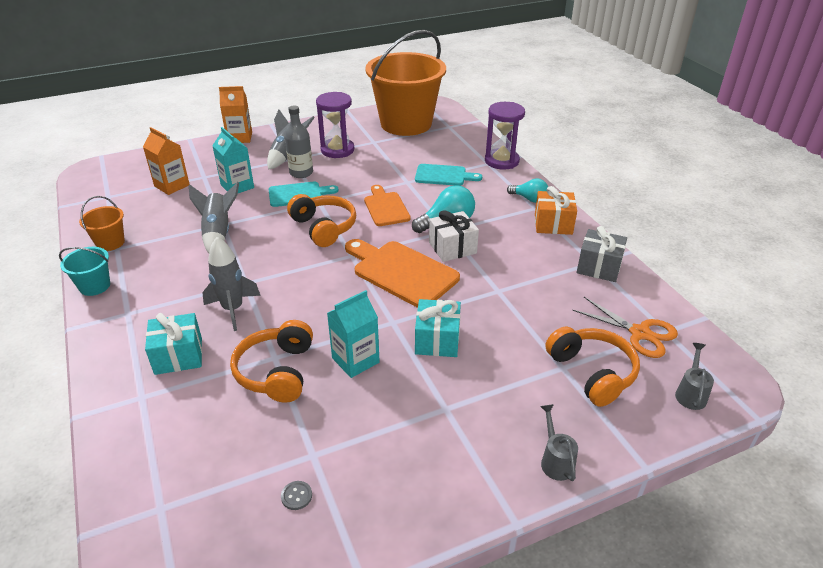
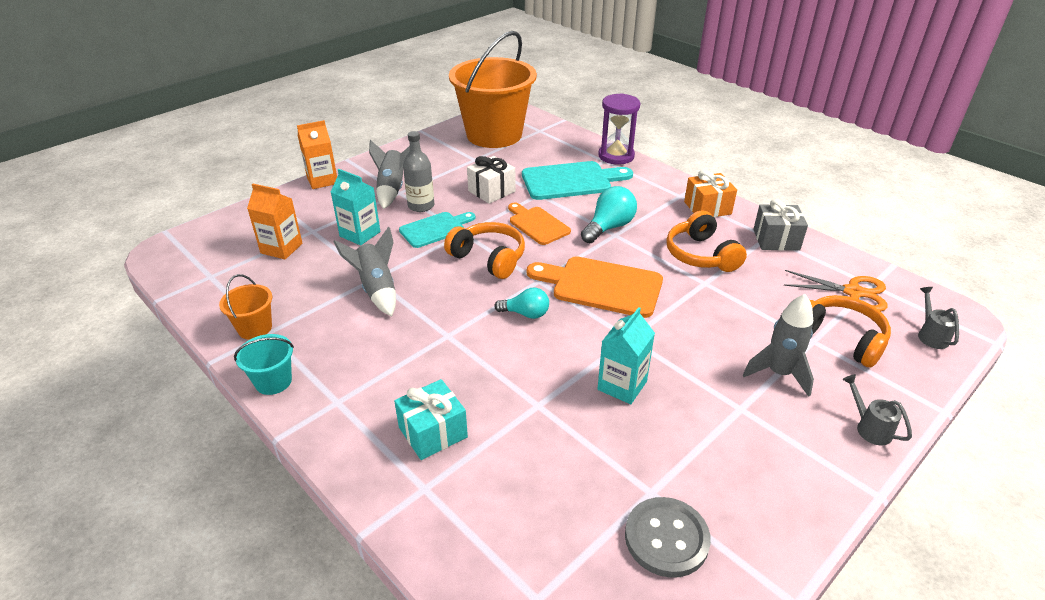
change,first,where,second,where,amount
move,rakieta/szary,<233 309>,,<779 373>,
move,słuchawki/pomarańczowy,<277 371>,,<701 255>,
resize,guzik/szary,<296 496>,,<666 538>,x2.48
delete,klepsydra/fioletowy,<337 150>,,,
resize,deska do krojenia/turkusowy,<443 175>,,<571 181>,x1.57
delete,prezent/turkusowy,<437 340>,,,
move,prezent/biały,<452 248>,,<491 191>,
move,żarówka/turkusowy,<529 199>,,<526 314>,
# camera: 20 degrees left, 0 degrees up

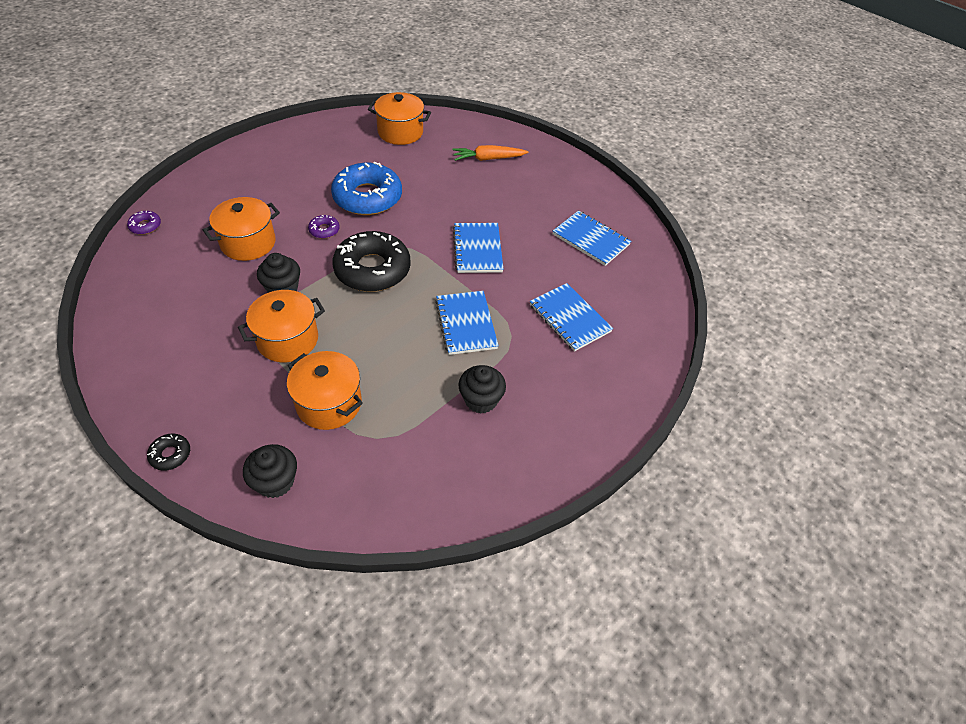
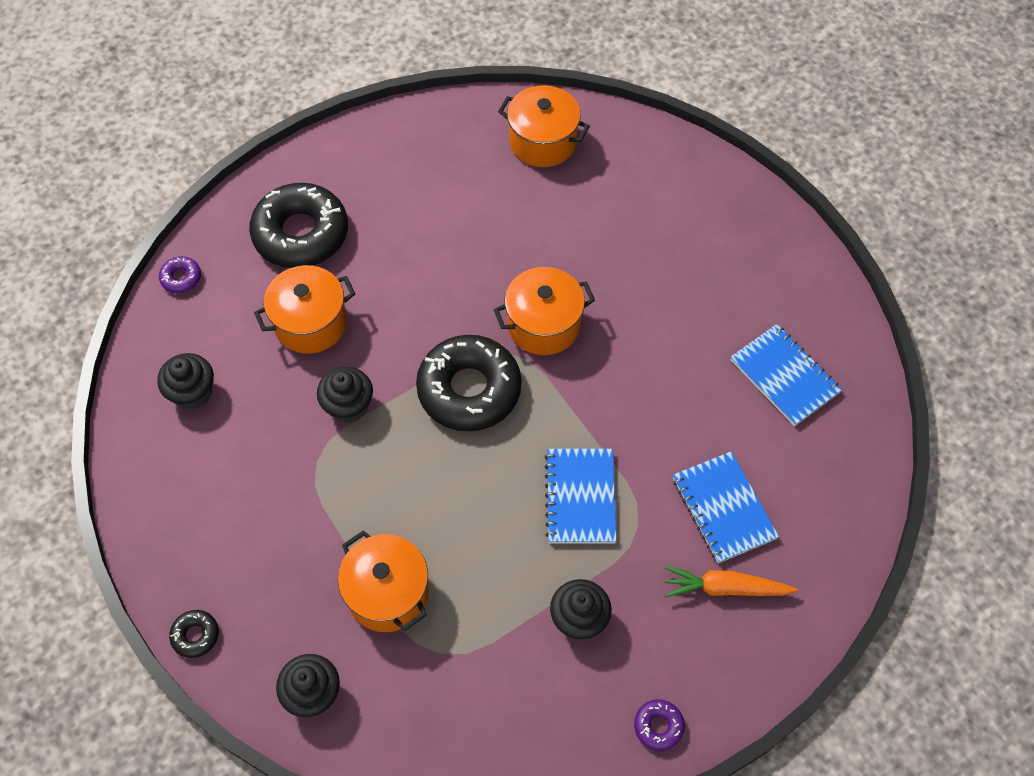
change,first,where,second,where,amount
move,garnek/pomarańczowy,<287 340>,,<543 325>,
move,donut/fioletowy,<324 230>,,<658 726>,
delete,donut/niebieski,<367 197>,,,
move,marchewka/pomarańczowy,<488 159>,,<724 588>,
delete,zeszyt/niebieski,<477 249>,,,
insert,,,muffinka/czarny,<192 392>,
insert,,,donut/czarny,<301 234>,
# camera: 15 degrees right, 10 degrees up

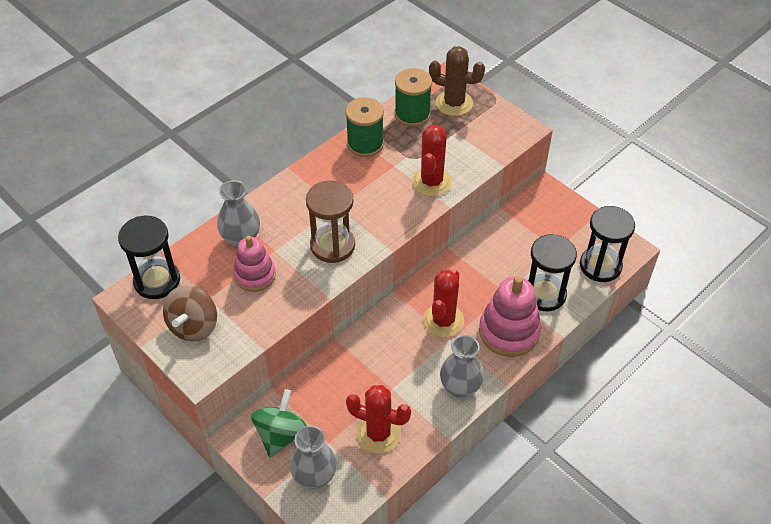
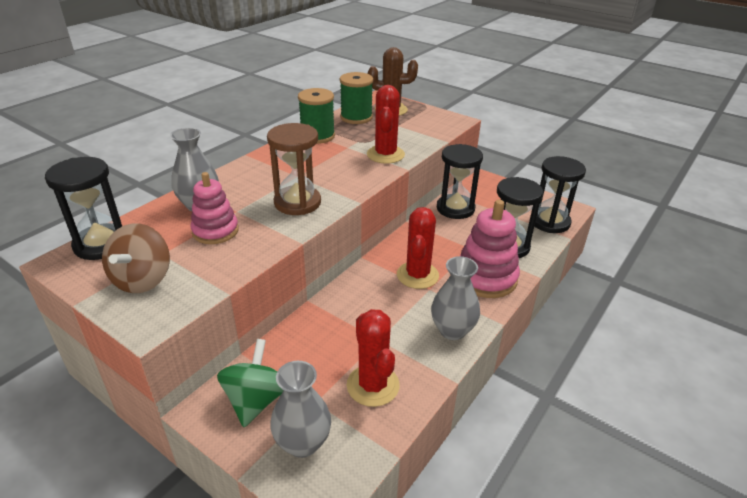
change,first,where,second,where,amount
rotate,kaktus/czerwony,<378 433>,,<373 385>,60 degrees clockwise
insert,,,klepsydra/czarny,<455 208>,
# camera: 10 degrees left, 15 degrees down

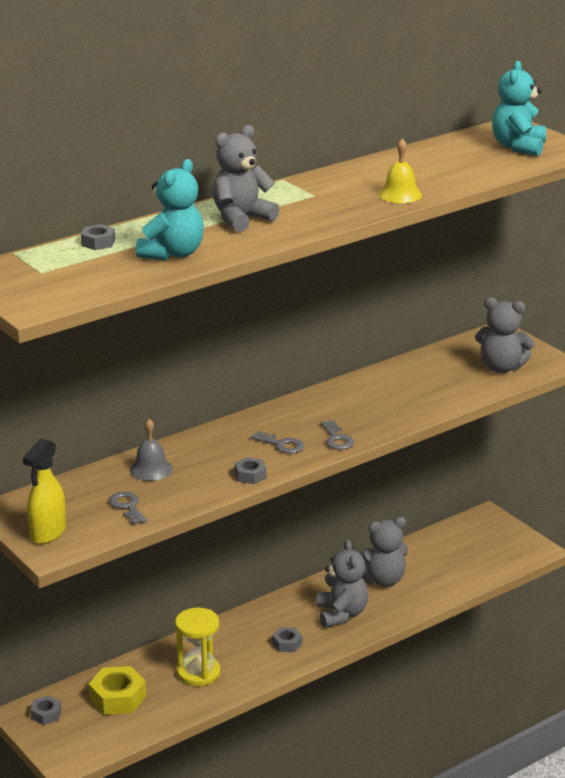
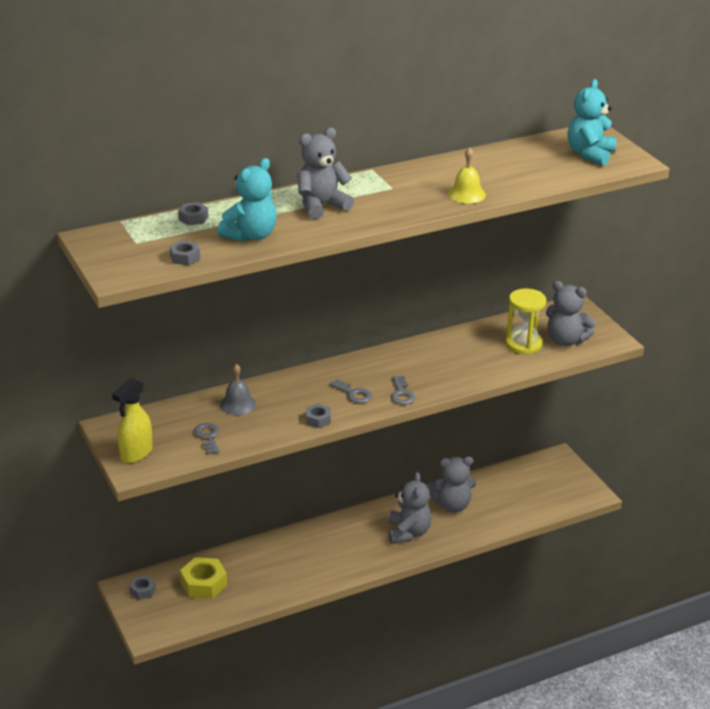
change,first,where,second,where,amount
move,klepsydra/żółty,<198 673>,,<523 344>,
move,nakrętka/szary,<287 644>,,<185 257>,
# camera: 10 degrees right, 5 degrees up

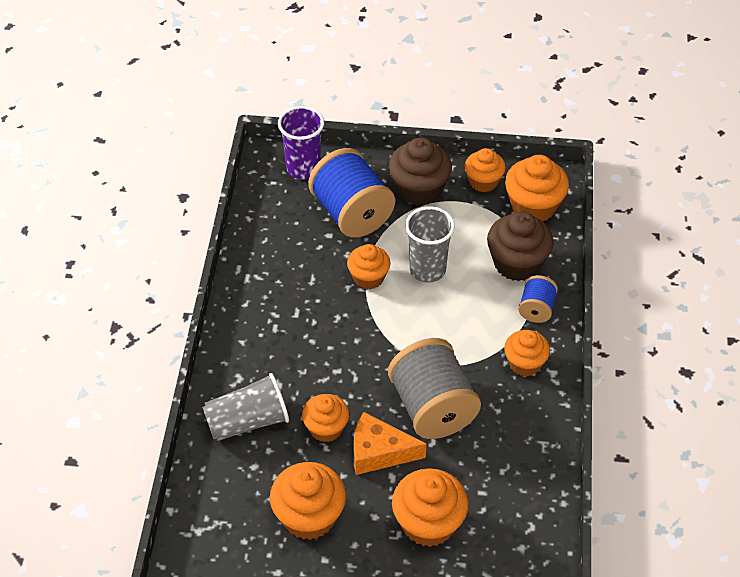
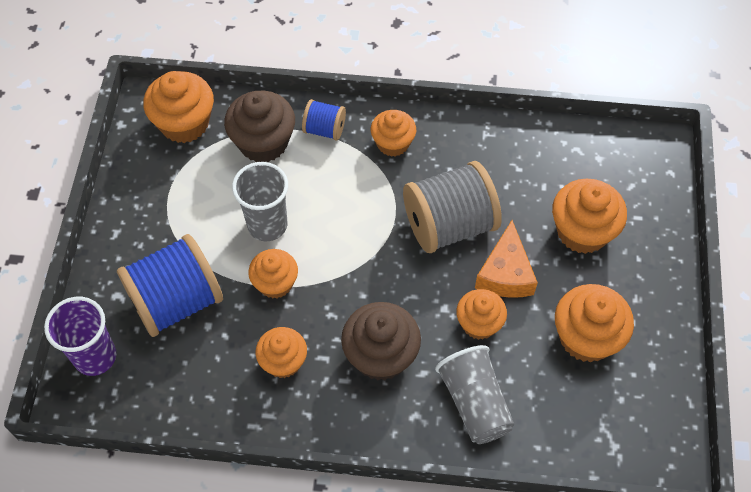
change,first,where,second,where,amount
move,muffinka/brązowy,<419 189>,,<380 355>,
move,muffinka/pomarańczowy,<483 182>,,<283 361>,
# camera: 90 degrees left, 10 degrees up

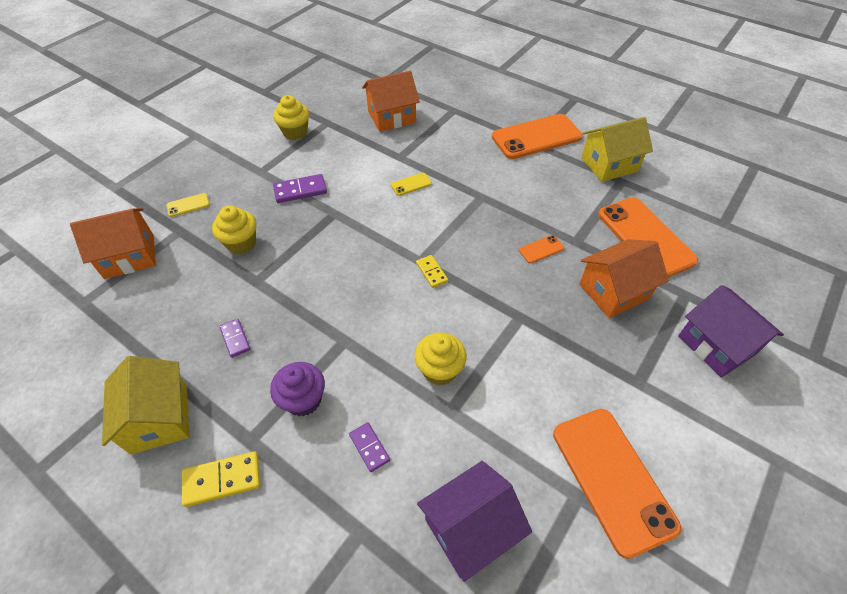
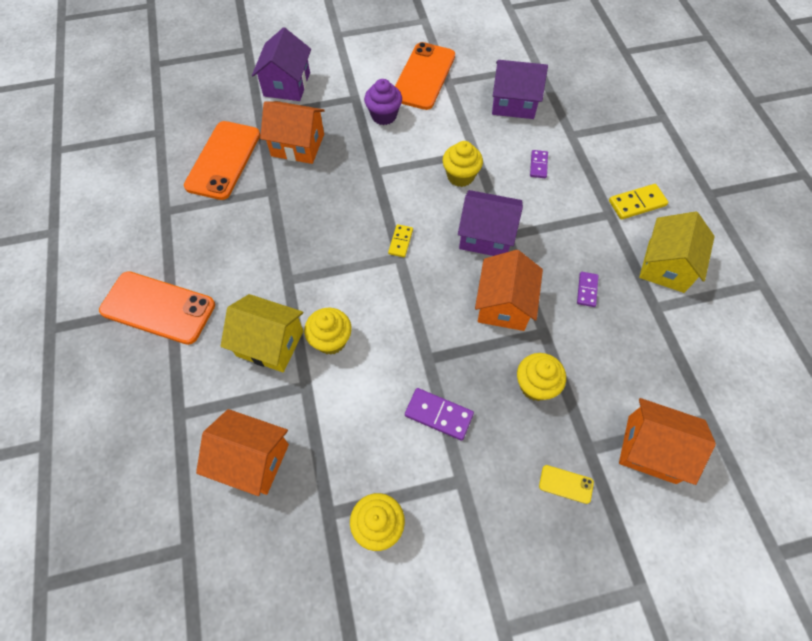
change,first,where,second,where,amount
rotate,kostka domina/żółty,<222 480>,,<637 203>,45 degrees counterclockwise
move,muffinka/fioletowy,<303 400>,,<384 115>,
replace,telefon/żółty,<411 184>,muffinka/żółty,<331 340>,
delete,telefon/pomarańczowy,<541 249>,,,
move,domek/żółty,<609 164>,,<270 343>,
insert,,,domek/fioletowy,<486 236>,
insert,,,domek/pomarańczowy,<504 304>,
# camera: 140 degrees left, 10 degrees up

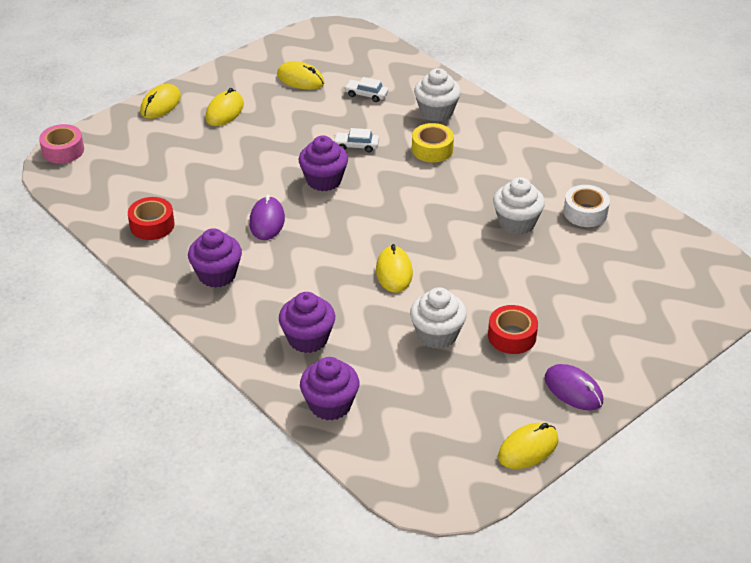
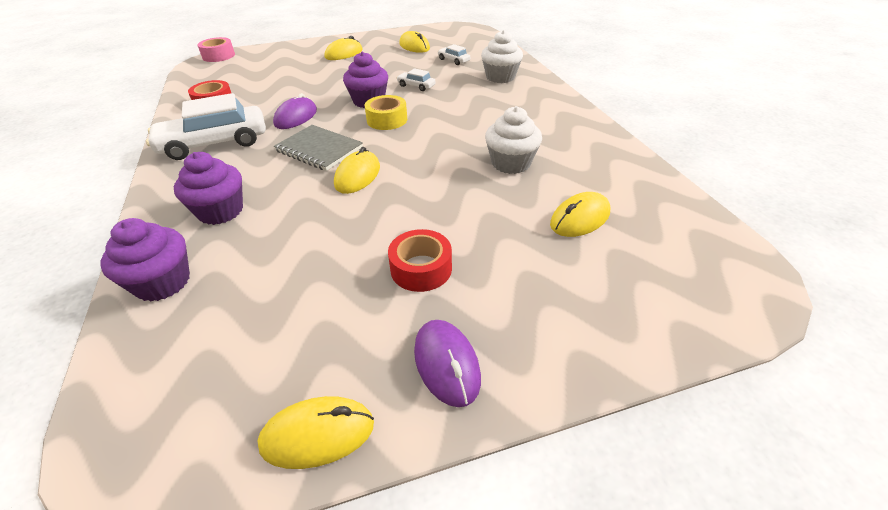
change,first,where,second,where,amount
move,myszka/żółty,<160 104>,,<580 218>,
replace,muffinka/fioletowy,<217 275>,samochód/biały,<214 143>,
delete,muffinka/biały,<437 334>,,,
move,taśma klejąca/żółty,<432 149>,,<387 120>,
delete,taśma klejąca/biały,<585 212>,,,
insert,,,zeszyt/szary,<319 149>,
# camera: 25 degrees right, 0 degrees up

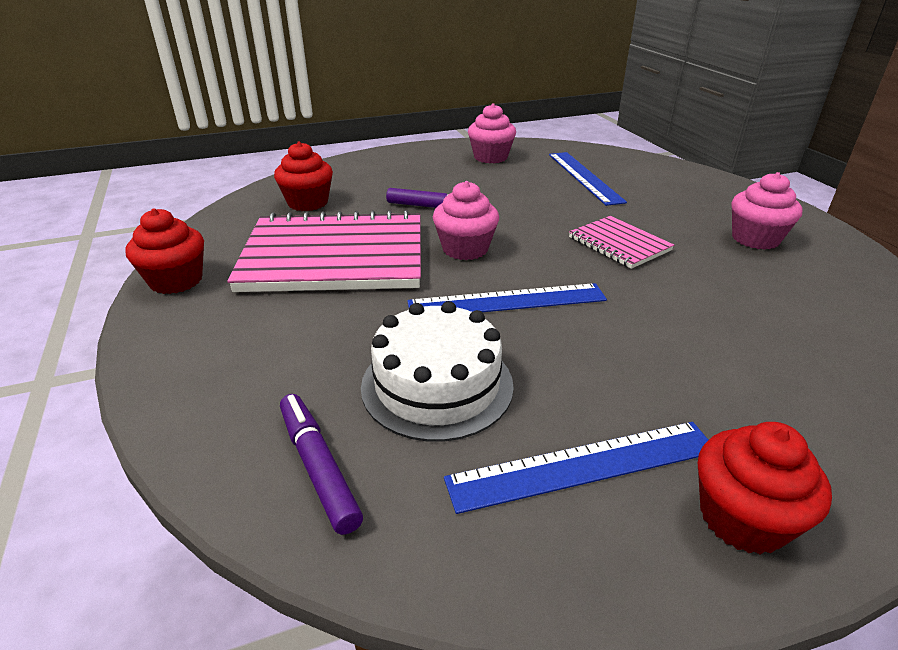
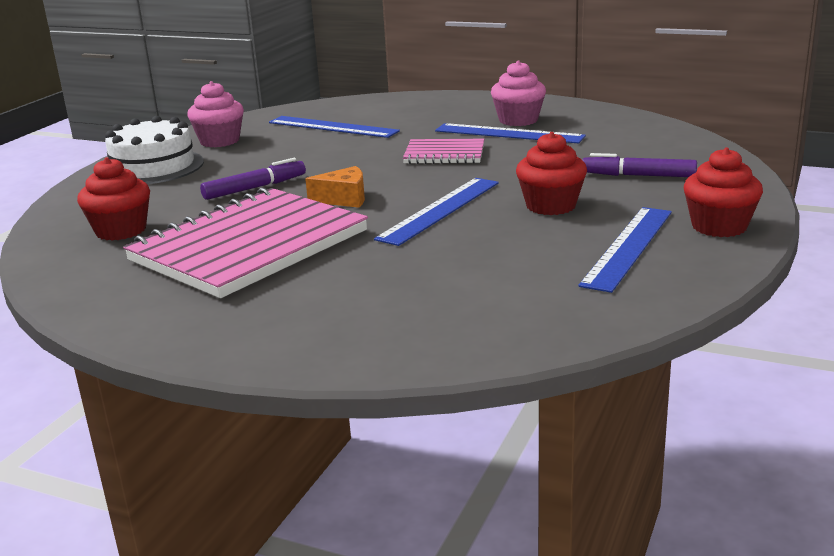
change,first,where,second,where,amount
move,muffinka/czerwony,<176 280>,,<551 206>,
move,flamaster/fioletowy,<318 467>,,<638 176>,
move,tort/biały,<437 385>,,<153 167>,
replace,muffinka/różowy,<465 249>,ser/pomarańczowy,<344 199>,
insert,,,linijka/niebieski,<508 133>,
# camera: 45 degrees left, 10 degrees down

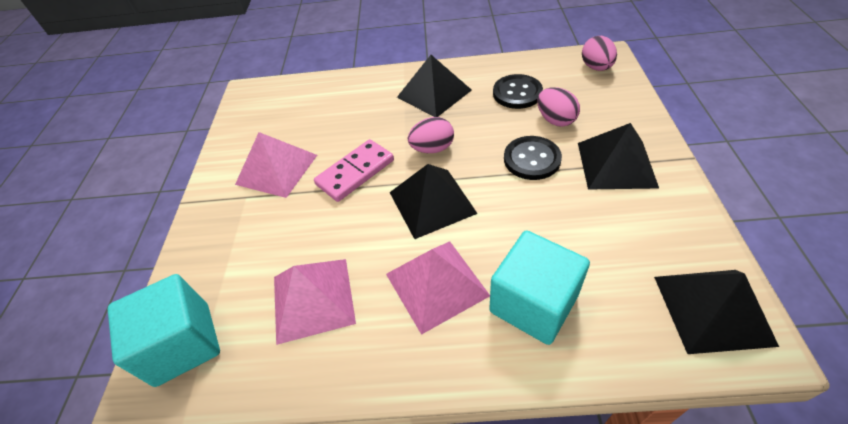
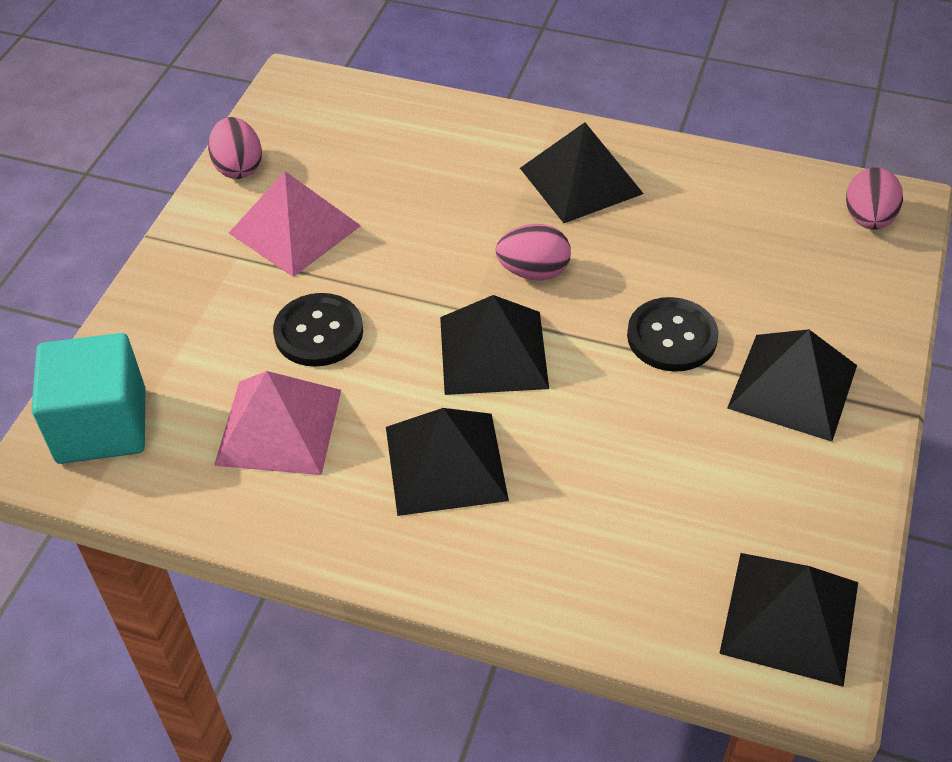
change,first,where,second,where,amount
delete,kostka domina/różowy,<355 172>,,,
recolor,piramida/różowy,<436 284>,piramida/czarny,<445 463>,
delete,sześcian/turkusowy,<533 303>,,,
move,guzik/czarny,<517 93>,,<318 332>,
move,jajko/różowy,<555 120>,,<238 167>,
# camera: 15 degrees right, 0 degrees up

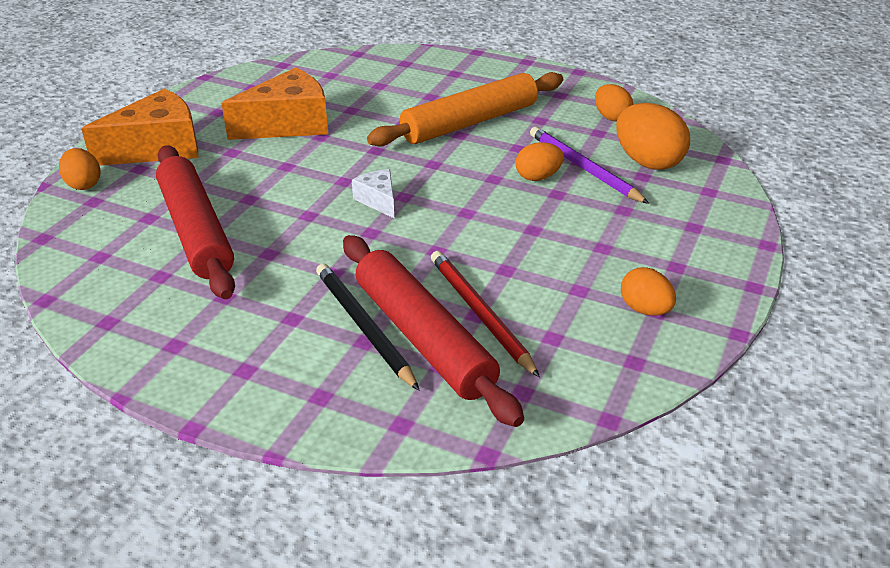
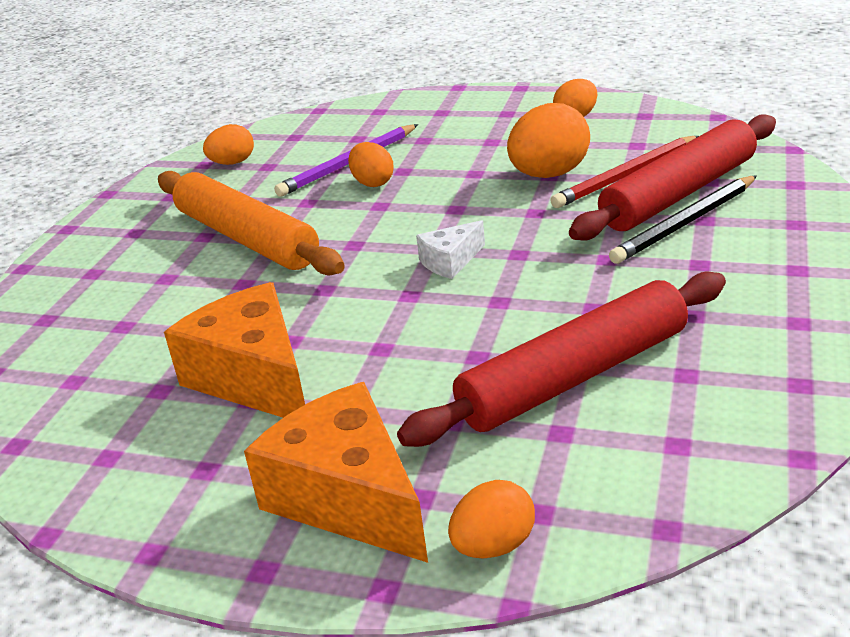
change,first,where,second,where,amount
move,jajko/pomarańczowy,<647 162>,,<549 175>,
# camera: 95 degrees left, 5 degrees down

